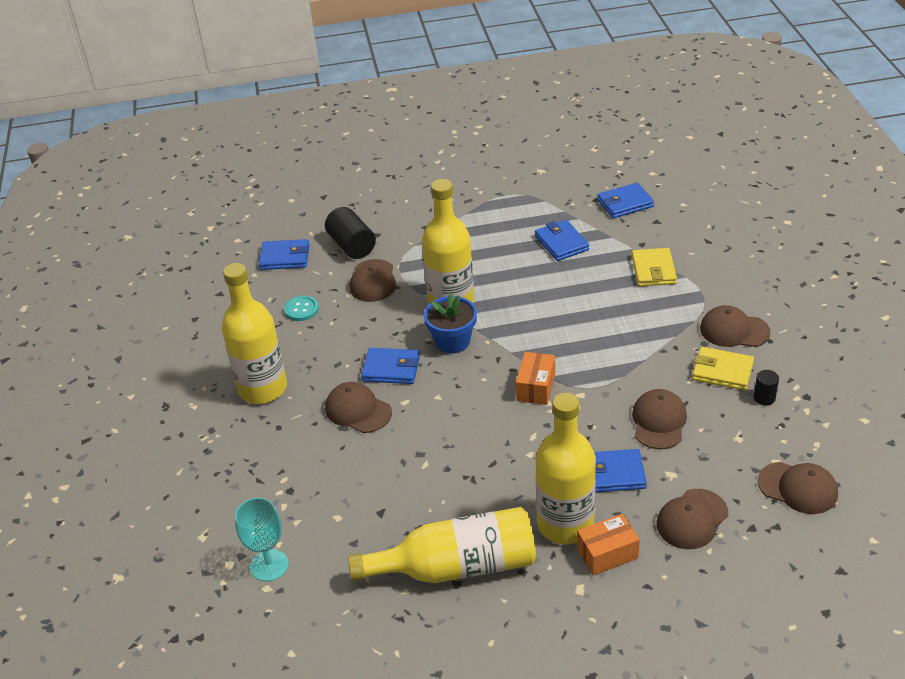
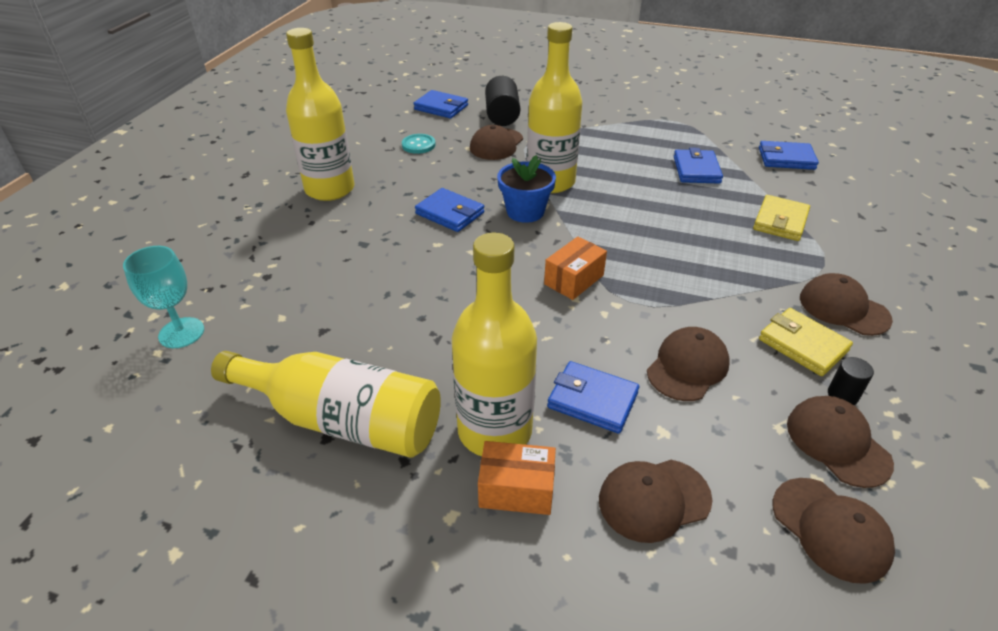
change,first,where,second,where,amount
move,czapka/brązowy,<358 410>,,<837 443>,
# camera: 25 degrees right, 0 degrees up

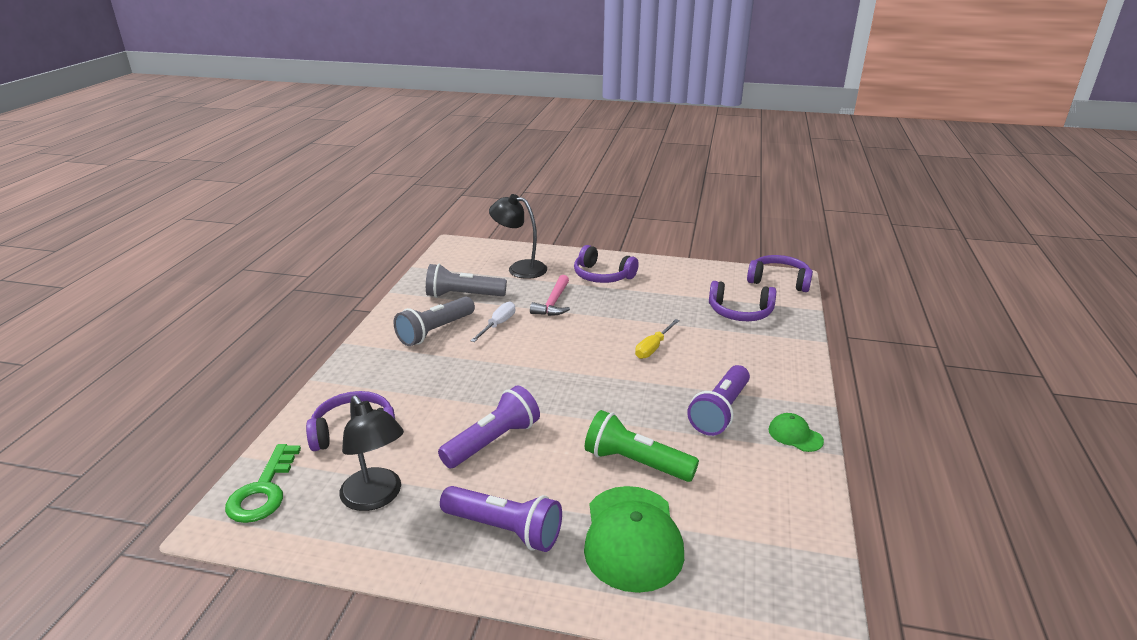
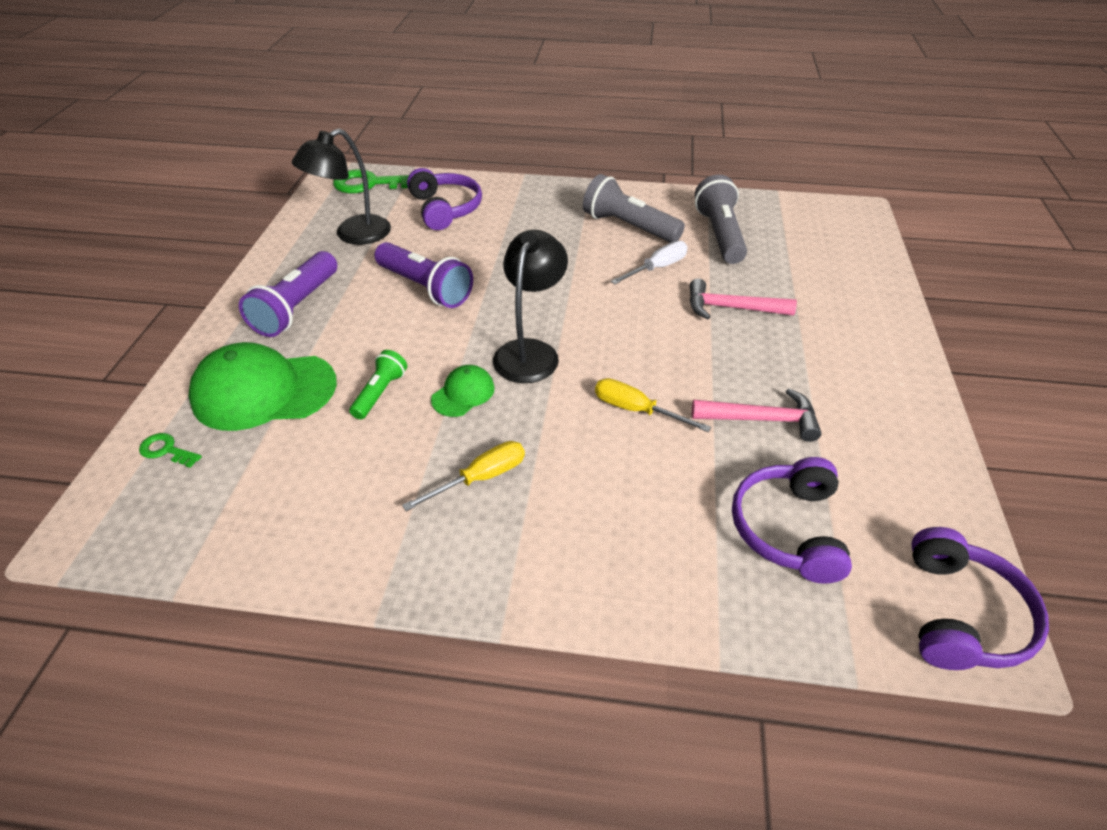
change,first,where,second,where,amount
rotate,śrubokręt/biały,<498 325>,,<657 268>,60 degrees counterclockwise
move,lampka/czarny,<520 268>,,<530 352>,
delete,słuchawki/fioletowy,<602 276>,,,
resize,latarka/zielony,<635 462>,,<380 393>,x0.58
replace,latarka/fioletowy,<720 411>,śrubokręt/żółty,<480 478>,
move,czapka/zielony,<795 435>,,<463 393>,
insert,,,klucz/zielony,<166 450>,
insert,,,młotek/różowy,<762 419>,
# camera: 85 degrees right, 15 degrees up

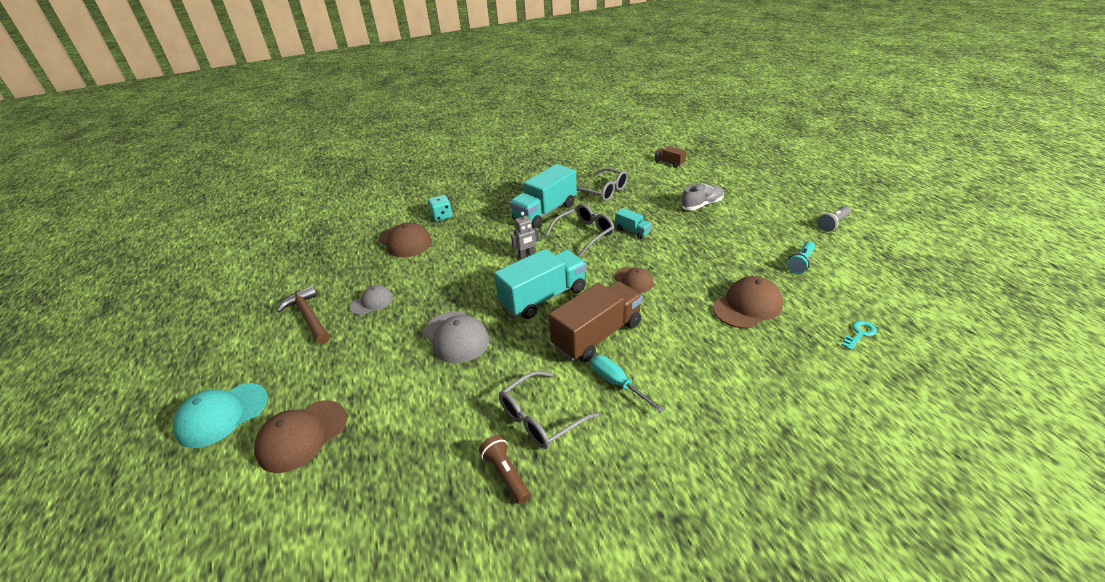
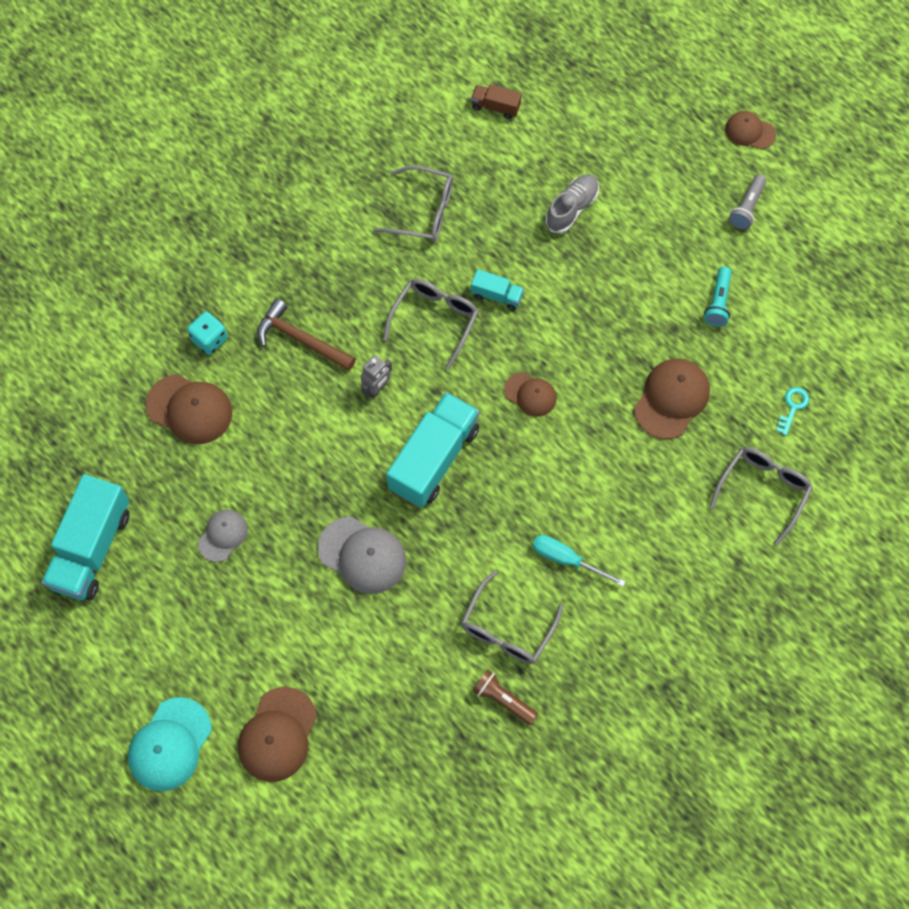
change,first,where,second,where,amount
move,młotek/brązowy,<309 317>,,<301 339>,
move,ciężarówka/turkusowy,<545 212>,,<92 548>,
delete,ciężarówka/brązowy,<597 335>,,,
insert,,,okulary/szary,<763 491>,
insert,,,czapka/brązowy,<750 131>,
# camera: 25 degrees left, 30 degrees up

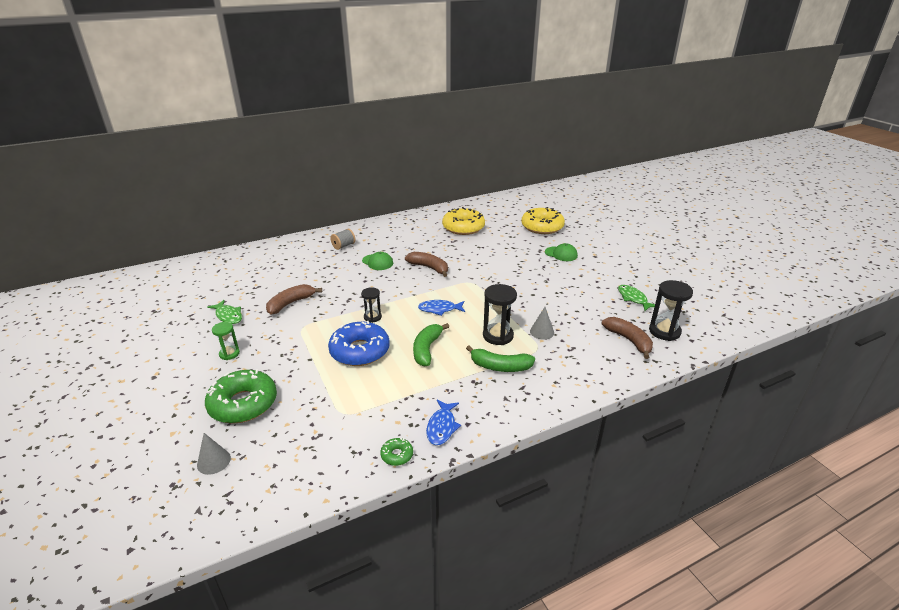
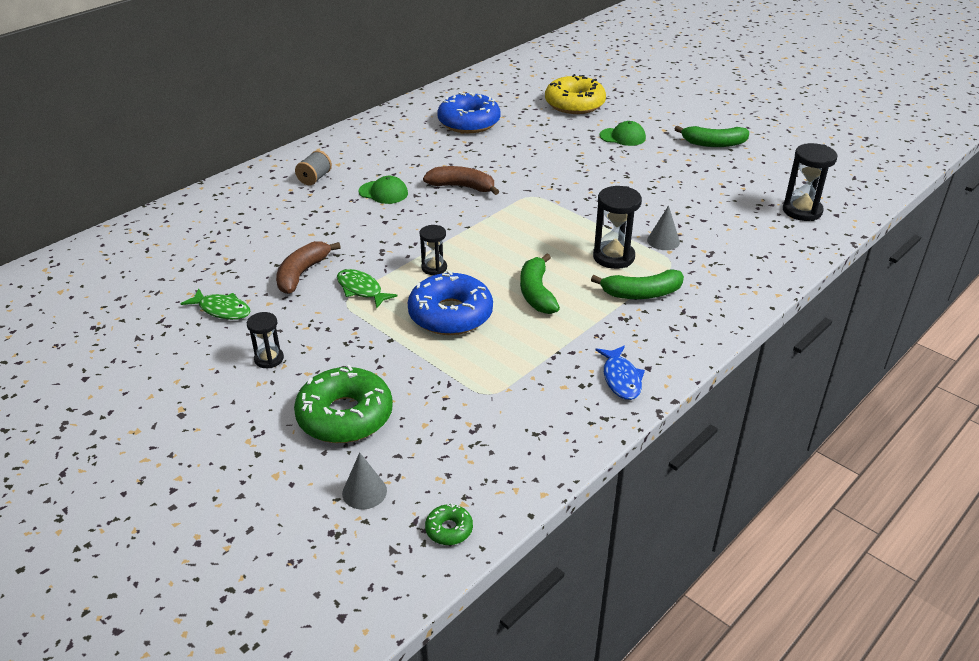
change,first,where,second,where,amount
recolor,klepsydra/zielony,<229 354>,klepsydra/czarny,<269 359>,
move,donut/zielony,<397 455>,,<449 529>,
delete,ryba/niebieski,<439 309>,,,
recolor,donut/żółty,<463 227>,donut/niebieski,<469 122>,
delete,banan/brązowy,<629 340>,,,
move,ryba/zielony,<633 298>,,<361 289>,
insert,,,banan/zielony,<713 144>,
# camera: 20 degrees left, 5 degrees up

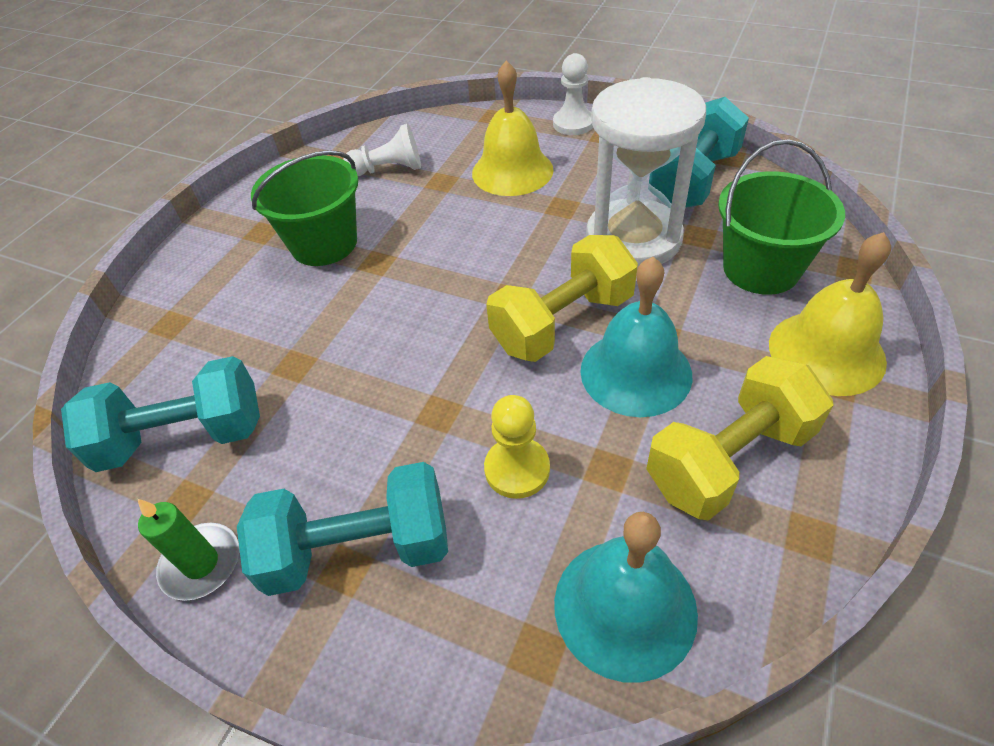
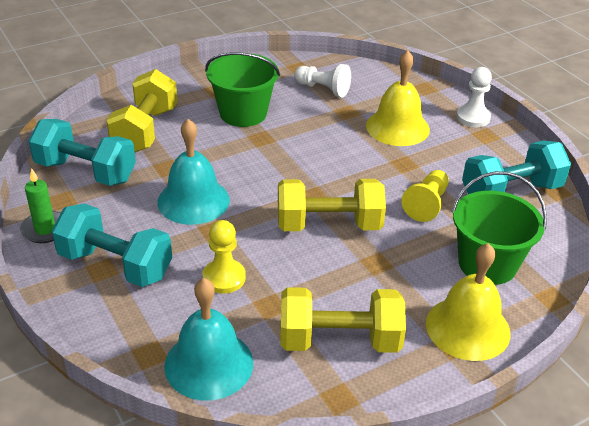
change,first,where,second,where,amount
move,dzwonek/turkusowy,<635 372>,,<193 200>,
replace,klepsydra/biały,<633 238>,pionek/żółty,<426 204>,
insert,,,hantel/żółty,<145 130>,
# camera: 30 degrees right, 10 degrees down

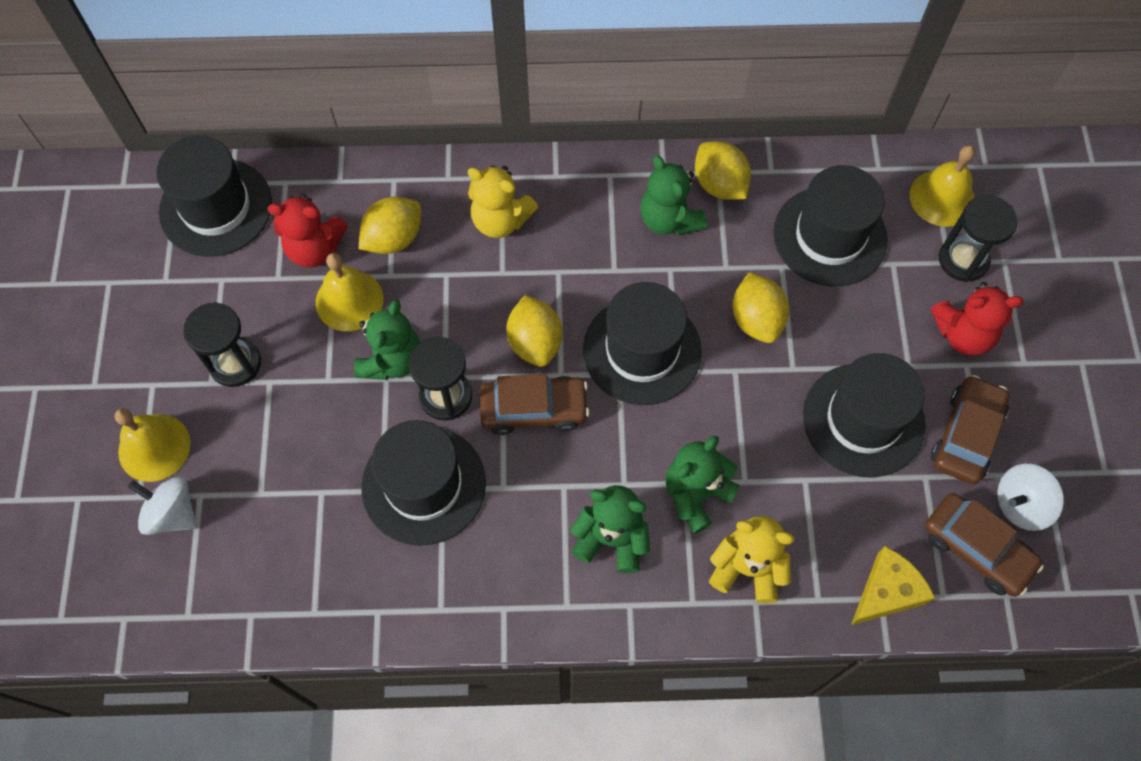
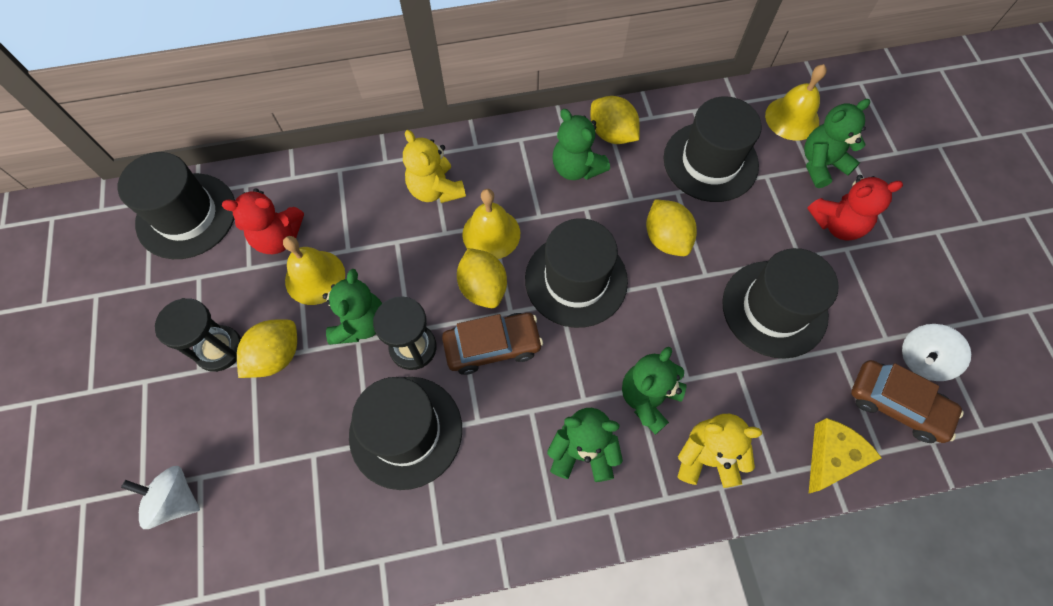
change,first,where,second,where,amount
move,dzwonek/żółty,<154 447>,,<491 234>,
move,cytryna/żółty,<393 238>,,<276 356>,
rotate,miś/żółty,<500 220>,,<435 189>,45 degrees clockwise
delete,samochód/brązowy,<966 435>,,,
replace,klepsydra/czarny,<963 260>,miś/zielony,<821 164>,
# camera: 10 degrees left, 0 degrees up

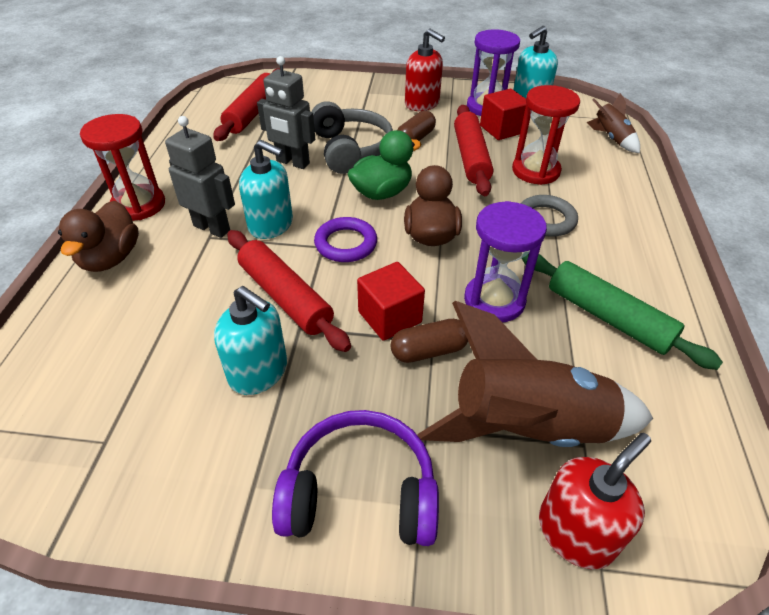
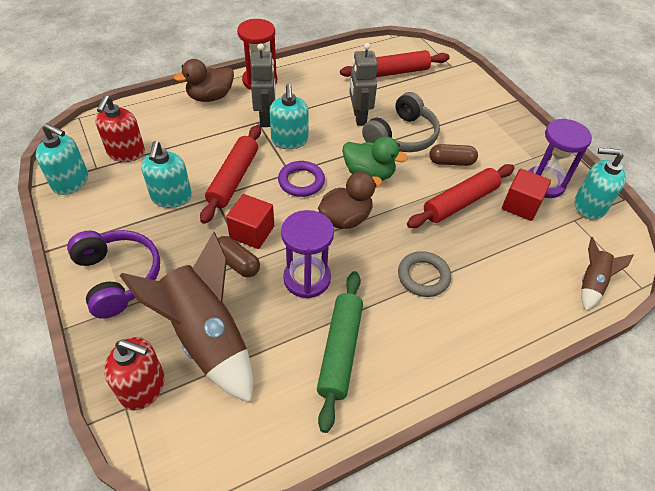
change,first,where,second,where,amount
move,dozownik mydła/czerwony,<422 104>,,<126 153>,
delete,klepsydra/czerwony,<535 171>,,,
insert,,,dozownik mydła/turkusowy,<71 182>,
# camera: 55 degrees right, 5 degrees up

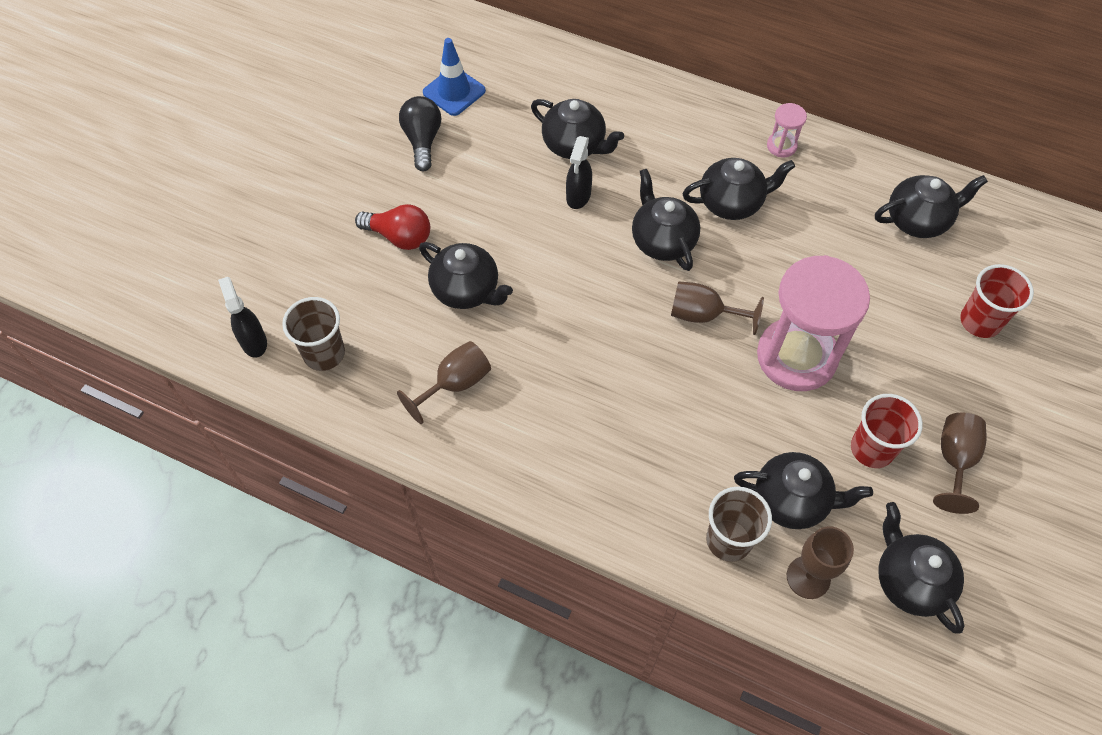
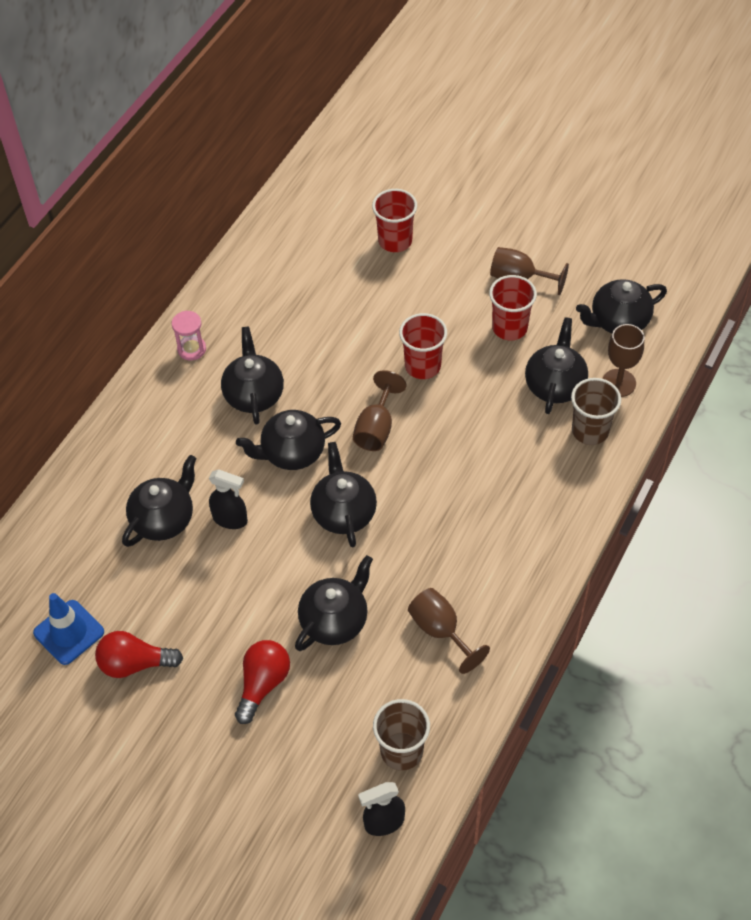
change,first,where,second,where,amount
recolor,żarówka/czarny,<422 141>,żarówka/czerwony,<135 663>,
replace,klepsydra/różowy,<796 357>,szklanka/czerwony,<422 366>,
move,imbryk/czarny,<918 220>,,<343 512>,
# camera: 85 degrees left, 5 degrees down

